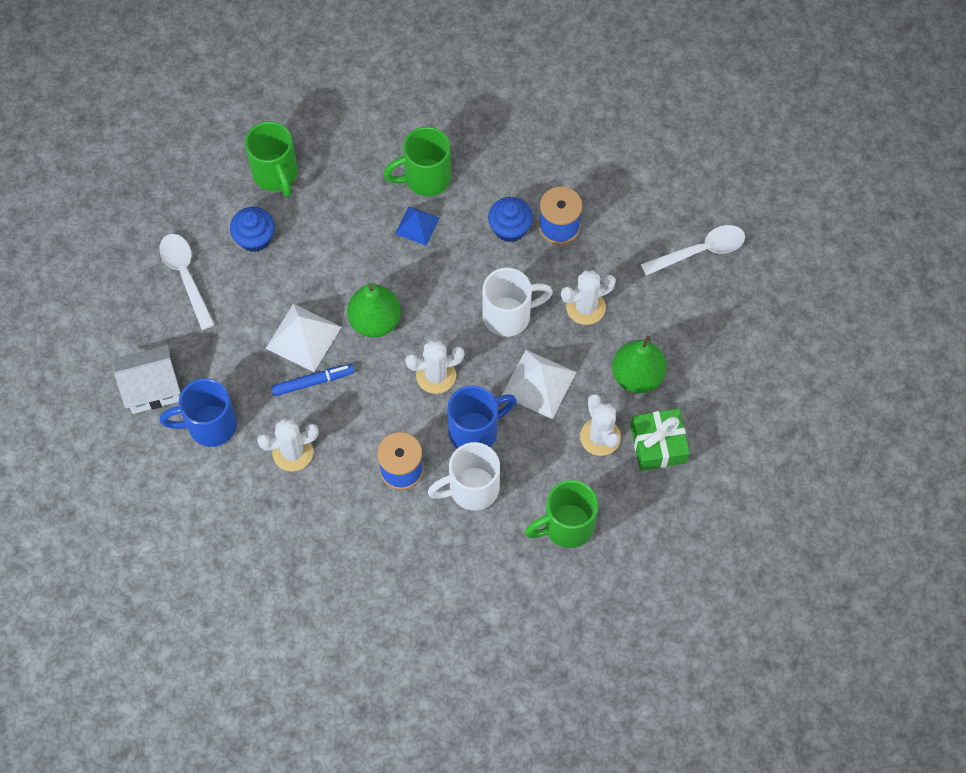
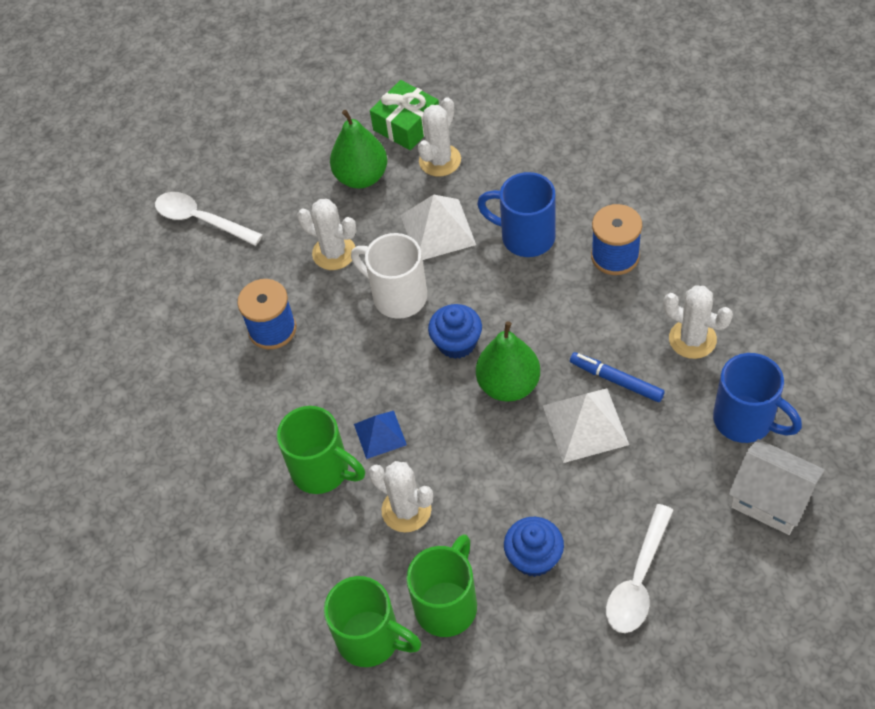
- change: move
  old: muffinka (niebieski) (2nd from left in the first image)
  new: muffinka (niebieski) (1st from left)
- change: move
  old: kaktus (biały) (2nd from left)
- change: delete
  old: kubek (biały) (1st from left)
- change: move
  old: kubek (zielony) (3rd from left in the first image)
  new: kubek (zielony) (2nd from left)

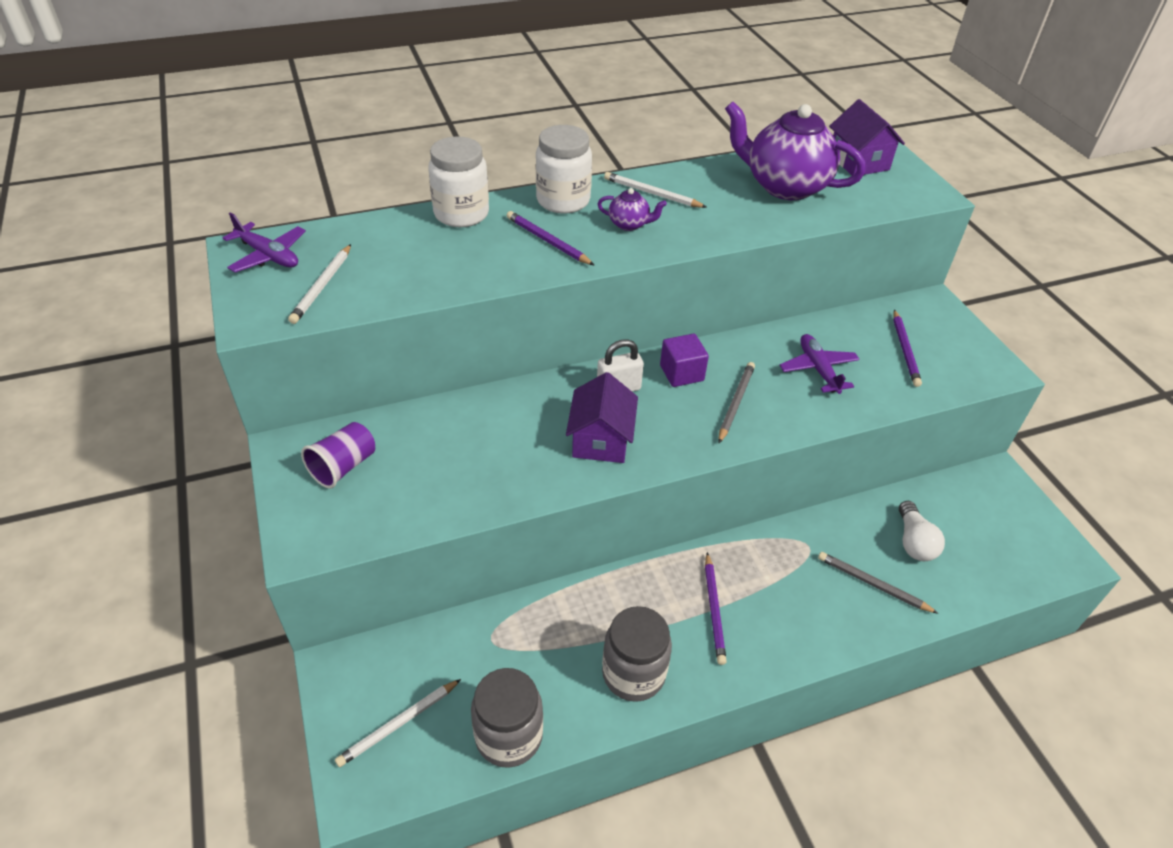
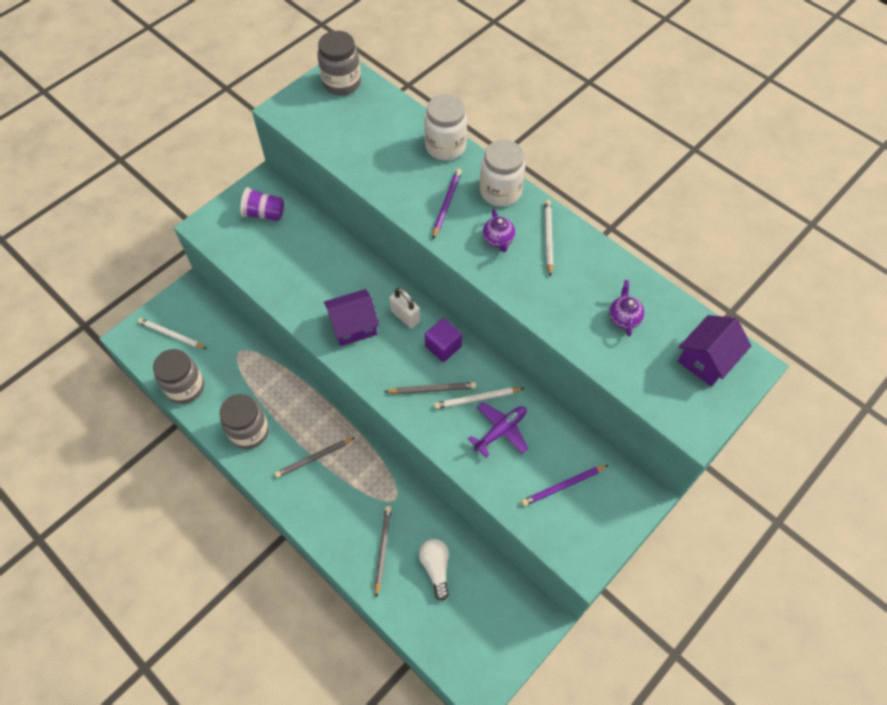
- change: resize
  old: imbryk (fioletowy) (2nd from left)
  factor: 0.44
- change: replace
  old: samolot (fioletowy) (1st from left)
  new: słoik (szary) (3rd from left)
- change: move
  old: ołówek (biały) (1st from left in the first image)
  new: ołówek (biały) (2nd from left)
- change: rotate
  old: żarówka (biały)
  degrees: 105
- change: recolor
  old: ołówek (fioletowy) (2nd from left)
  new: ołówek (szary) (1st from left)

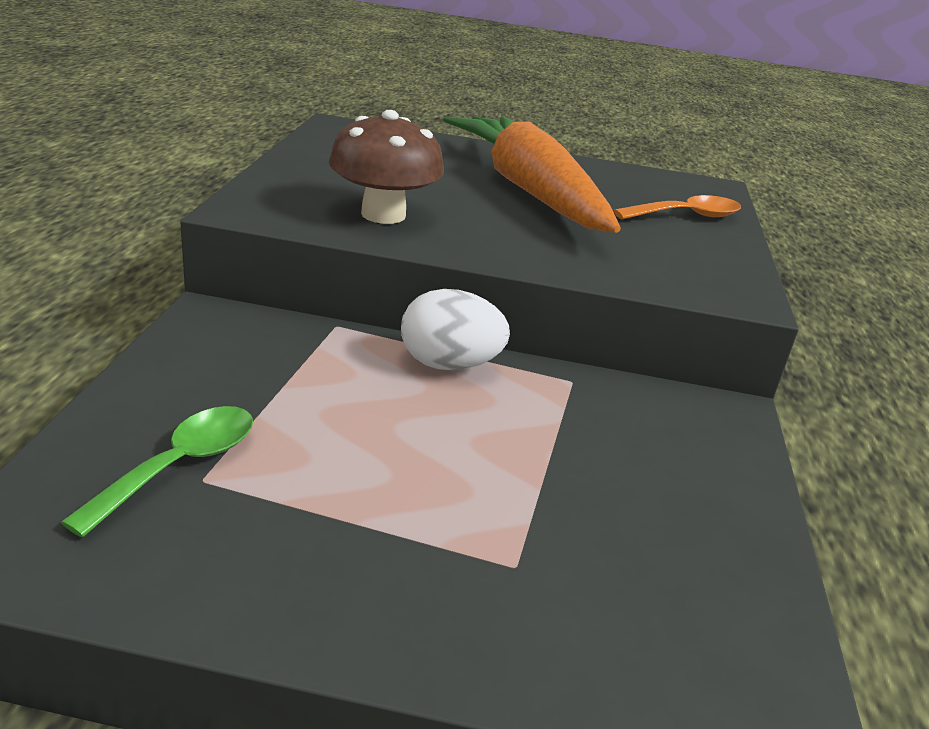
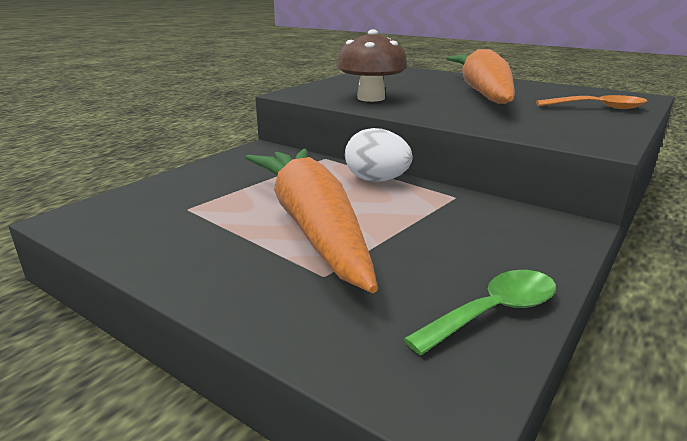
- change: move
  old: łyżka (zielony)
- change: insert
  new: marchewka (pomarańczowy) (1st from left)

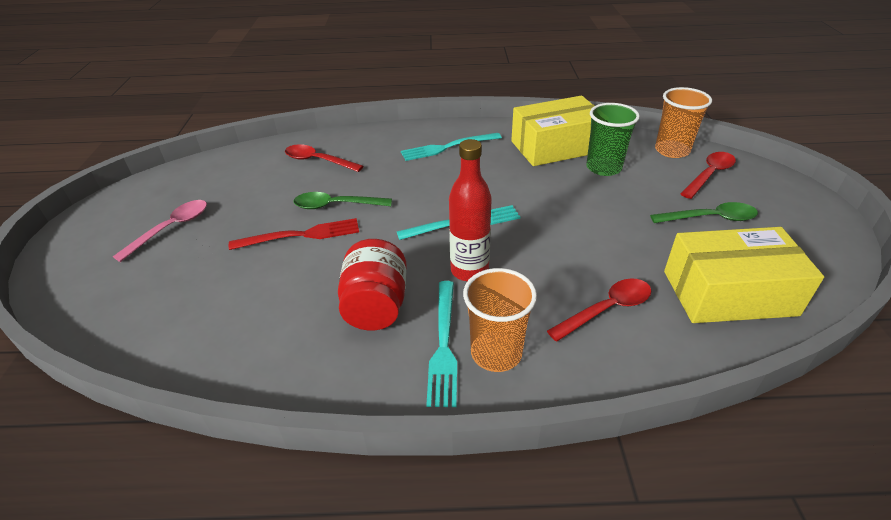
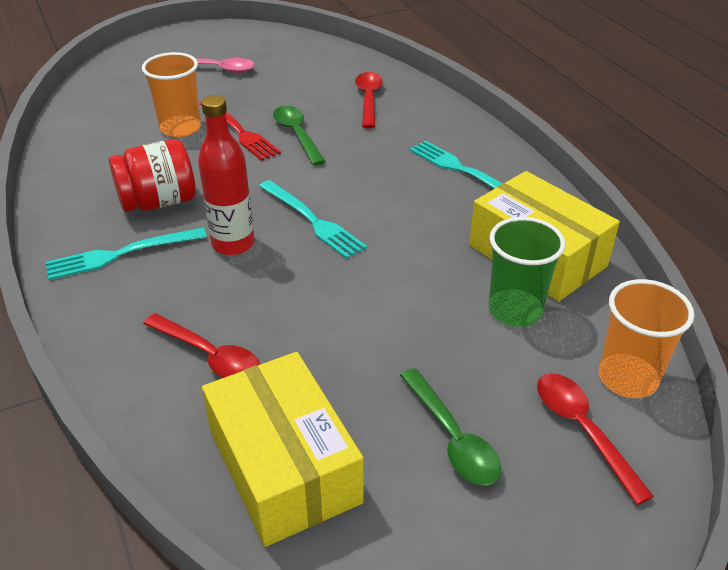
- change: rotate
  old: łyżka (czerwony) (3rd from left)
  degrees: -135
- change: move
  old: szklanka (pomarańczowy) (1st from left)

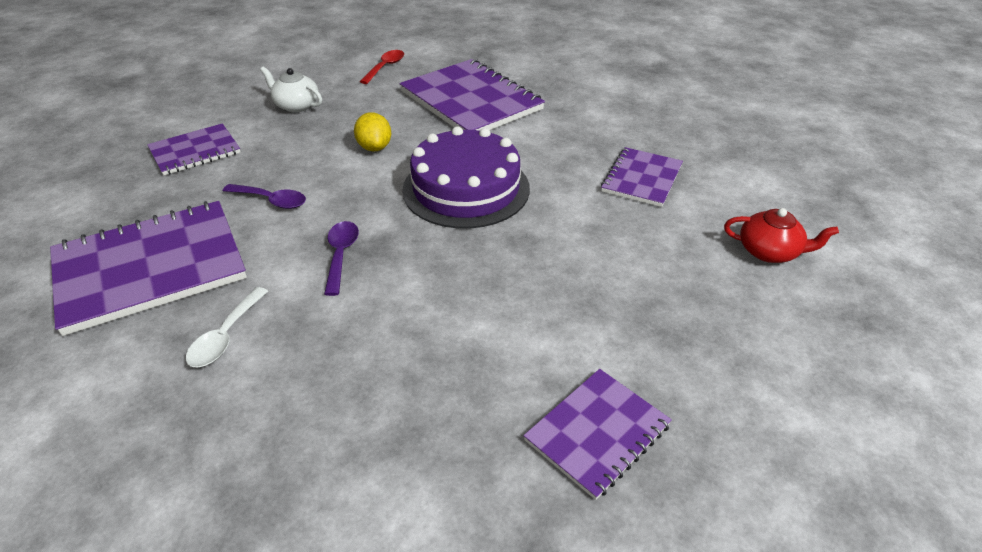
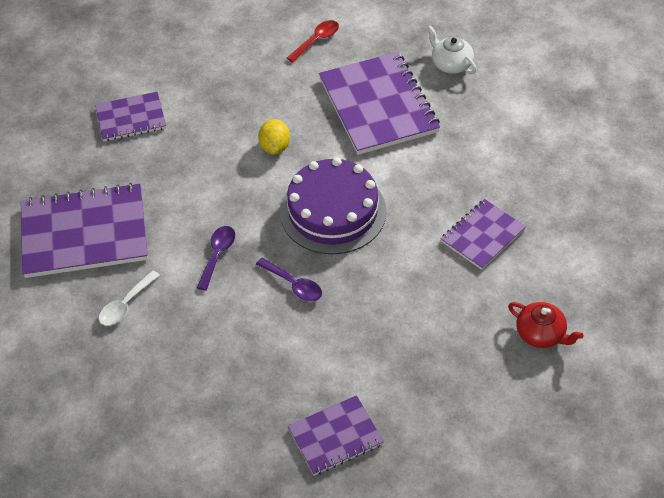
- change: move
  old: imbryk (biały)
- change: move
  old: łyżka (fioletowy) (1st from left in the first image)
  new: łyżka (fioletowy) (2nd from left)

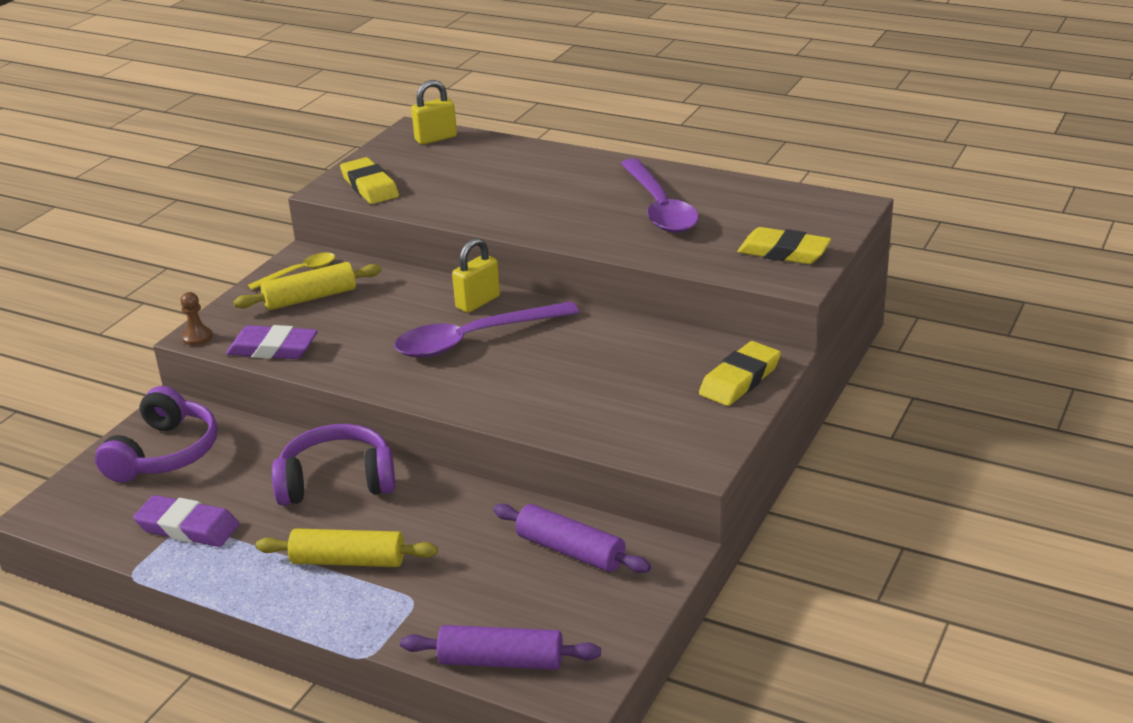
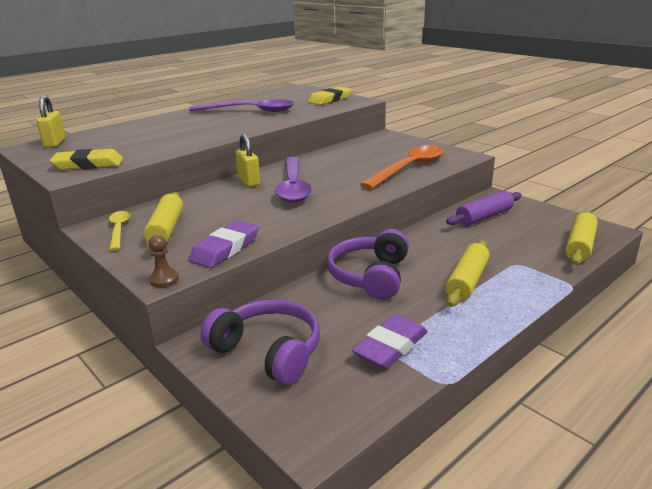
- change: delete
  old: gumka do mazania (żółty) (2nd from left)
- change: recolor
  old: wałek do ciasta (fioletowy) (1st from left)
  new: wałek do ciasta (żółty) (3rd from left)
- change: insert
  new: łyżka (pomarańczowy)

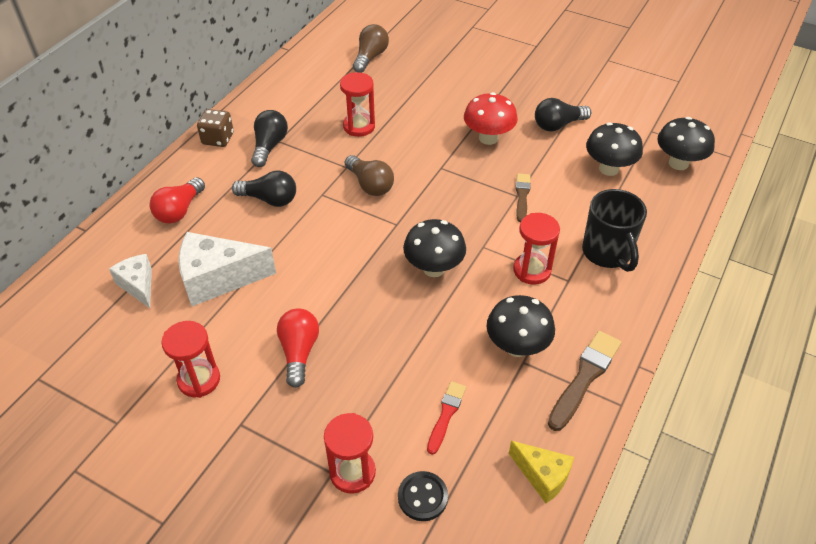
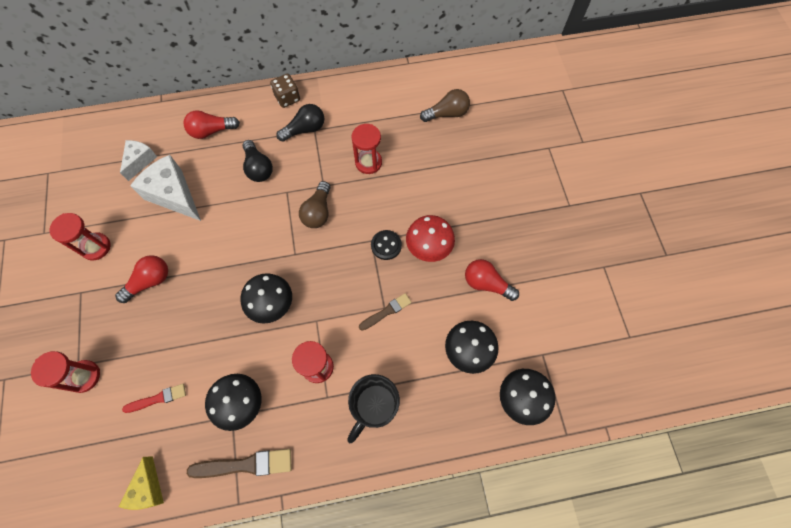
- change: recolor
  old: żarówka (czarny) (3rd from left)
  new: żarówka (czerwony) (3rd from left)
- change: move
  old: guzik (czarny)

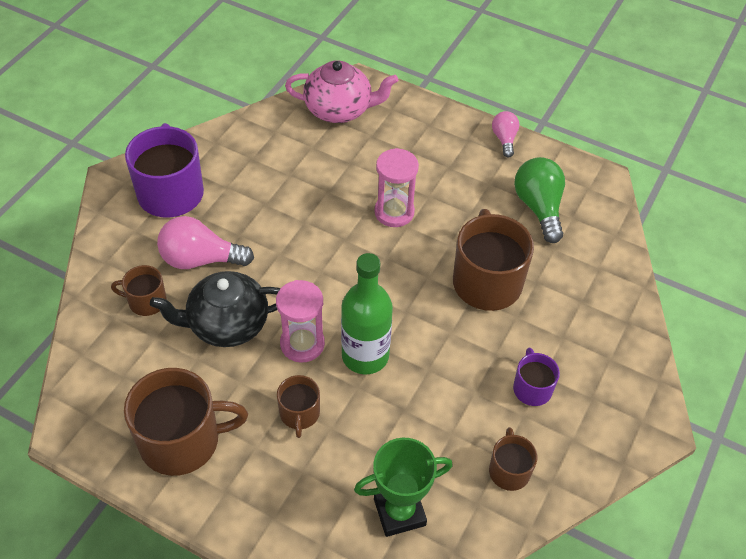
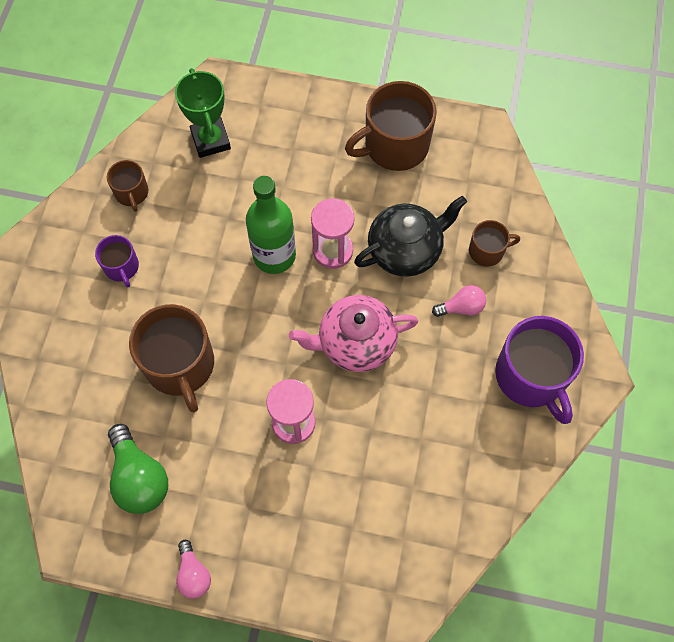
- change: move
  old: imbryk (różowy)
- change: resize
  old: żarówka (różowy) (1st from left in the first image)
  factor: 0.58
- change: delete
  old: kubek (brązowy) (3rd from left)
- change: rotate
  old: puchar (zielony)
  degrees: -75

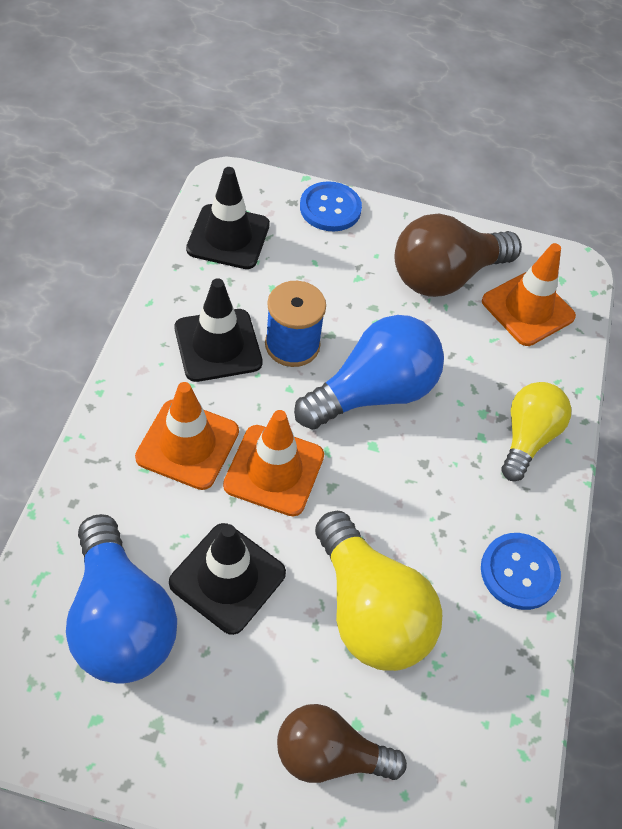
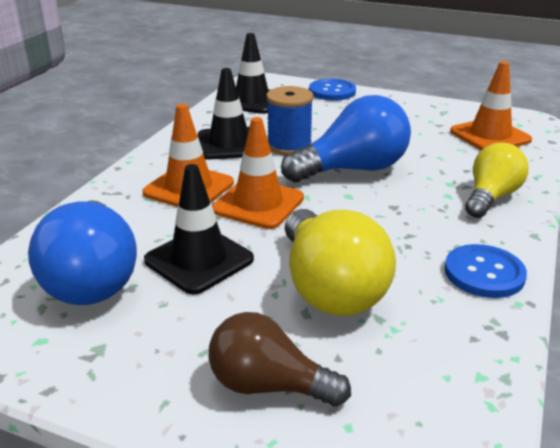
- change: delete
  old: żarówka (brązowy) (2nd from left)

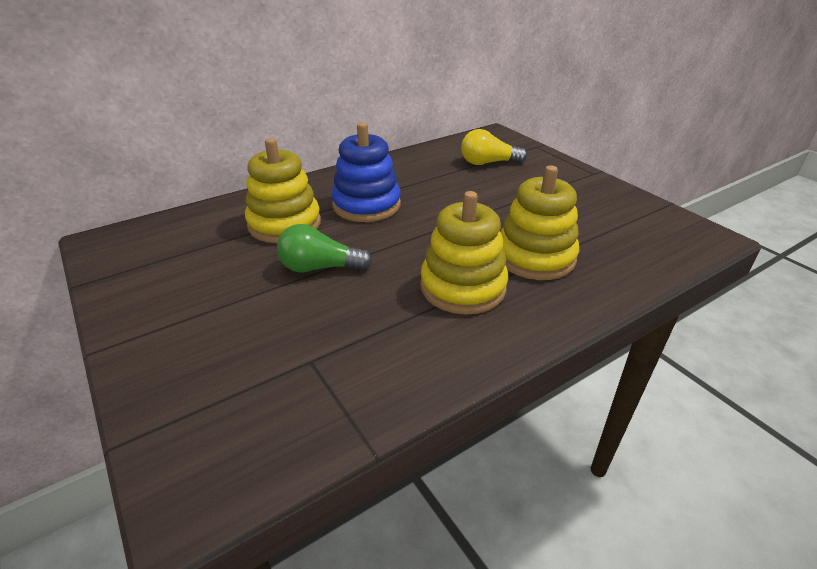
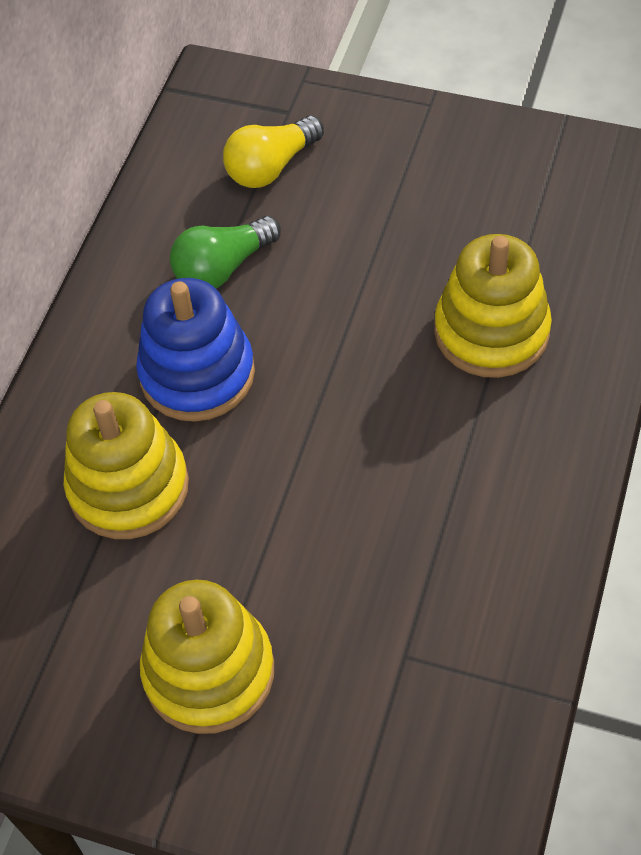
- change: move
  old: zabawka nakładanka (żółty) (2nd from left)
- change: move
  old: żarówka (zielony)

